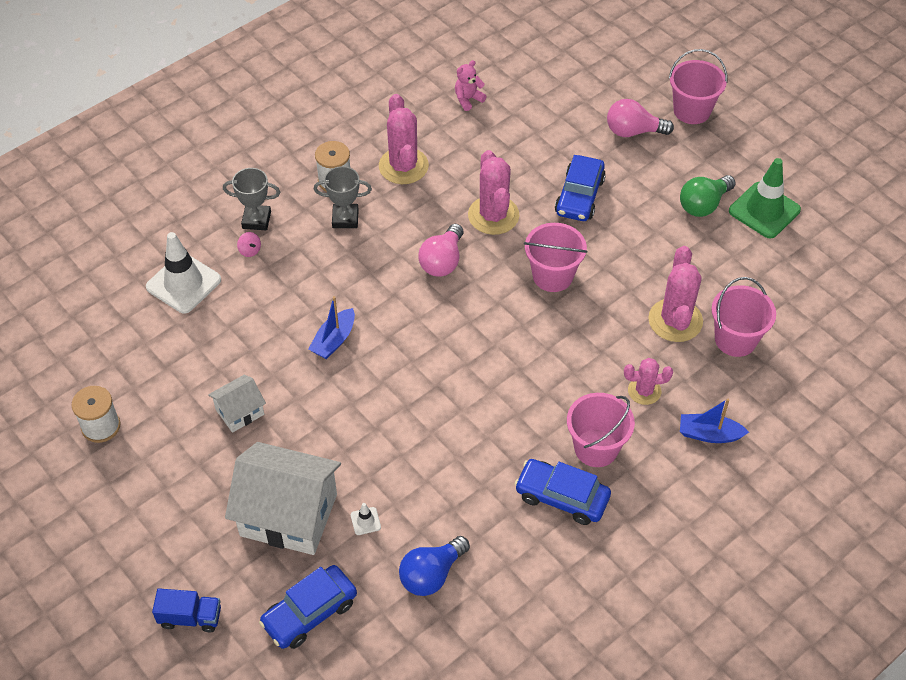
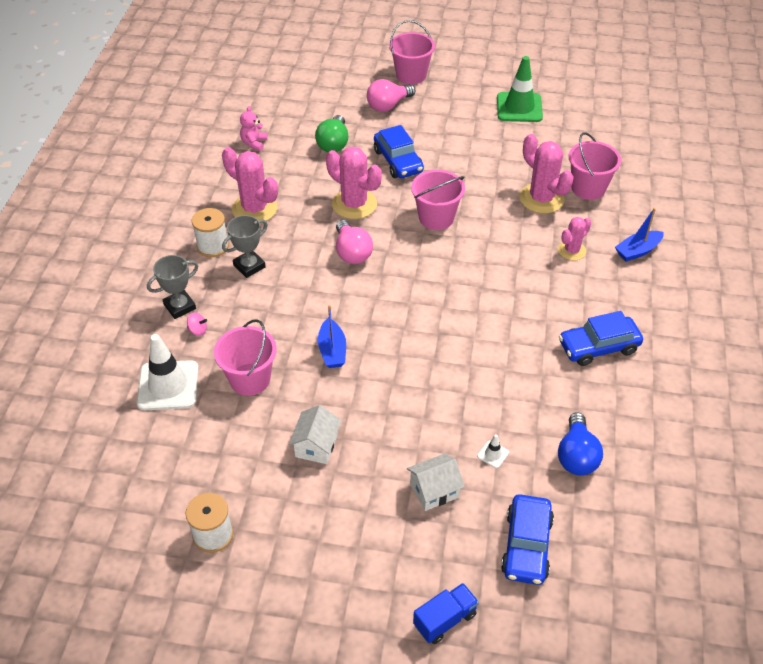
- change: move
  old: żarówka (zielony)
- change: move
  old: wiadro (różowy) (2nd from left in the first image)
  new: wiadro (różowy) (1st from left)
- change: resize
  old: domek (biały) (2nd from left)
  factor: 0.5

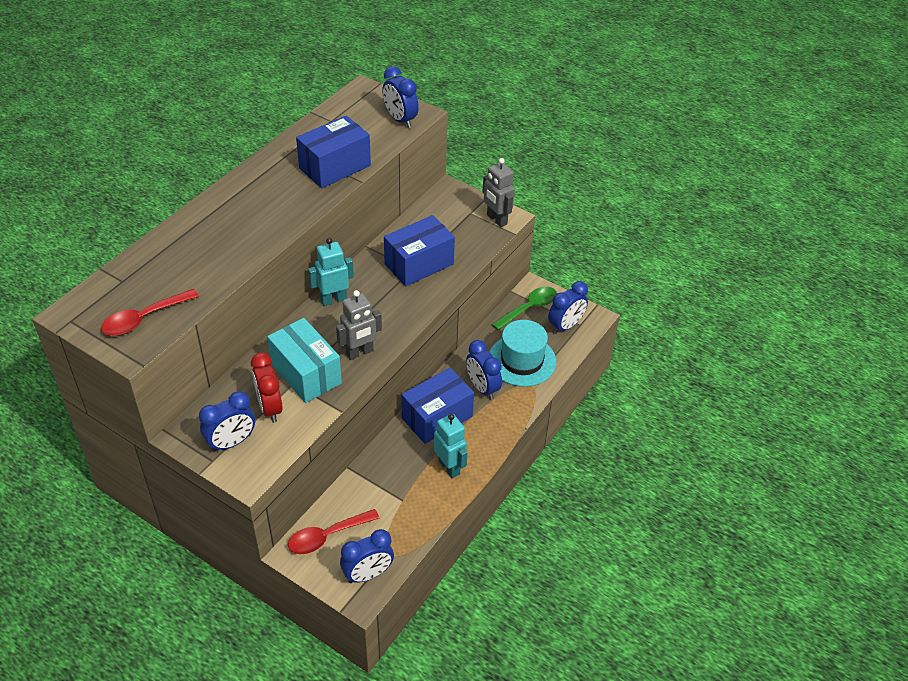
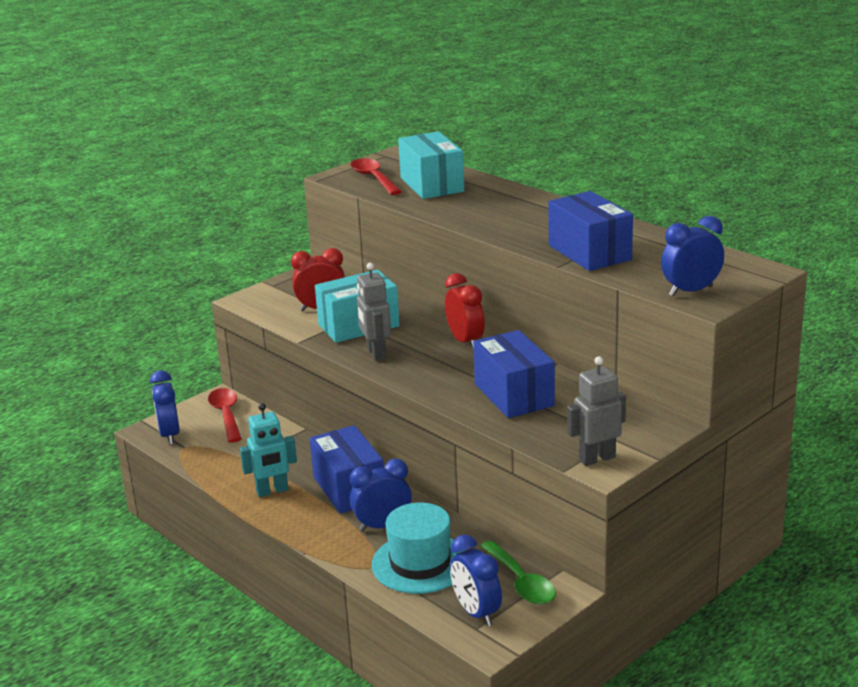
- change: replace
  old: robot (turkusowy) (1st from left)
  new: budzik (czerwony) (2nd from left)
- change: delete
  old: budzik (niebieski) (1st from left)
- change: insert
  new: pudełko (turkusowy) (2nd from left)

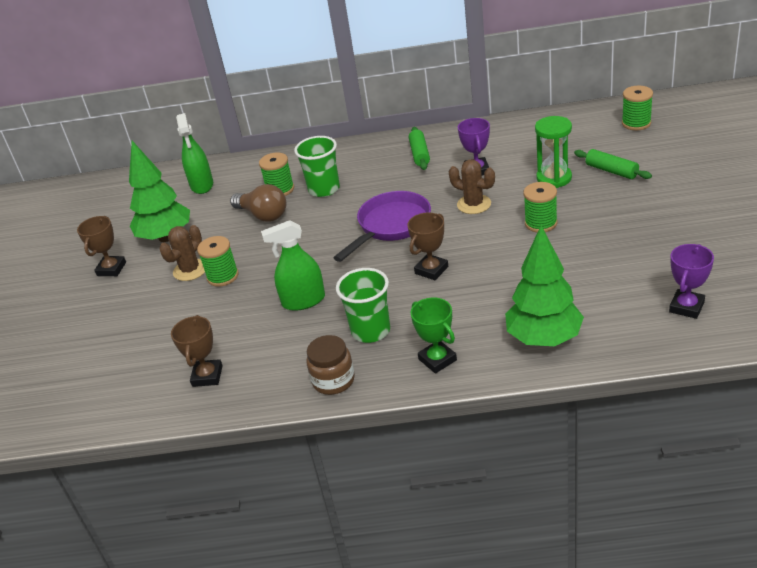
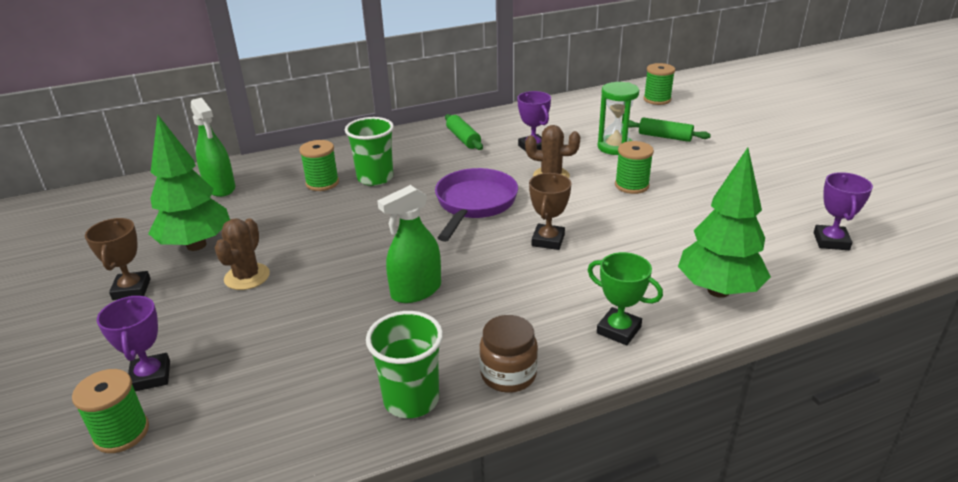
- change: delete
  old: żarówka (brązowy)
- change: move
  old: szpulka (zielony) (1st from left)
- change: move
  old: szklanka (zielony) (2nd from left)
- change: delete
  old: puchar (brązowy) (2nd from left)
- change: insert
  new: puchar (fioletowy) (1st from left)

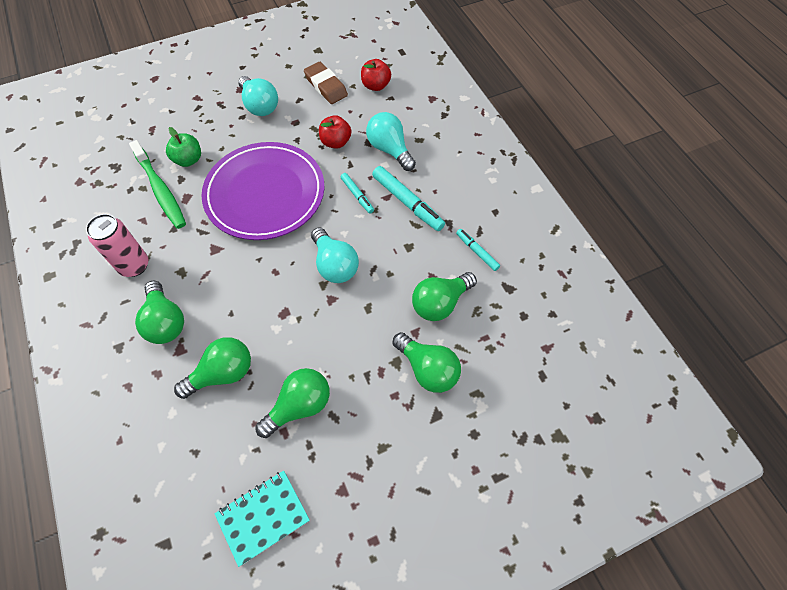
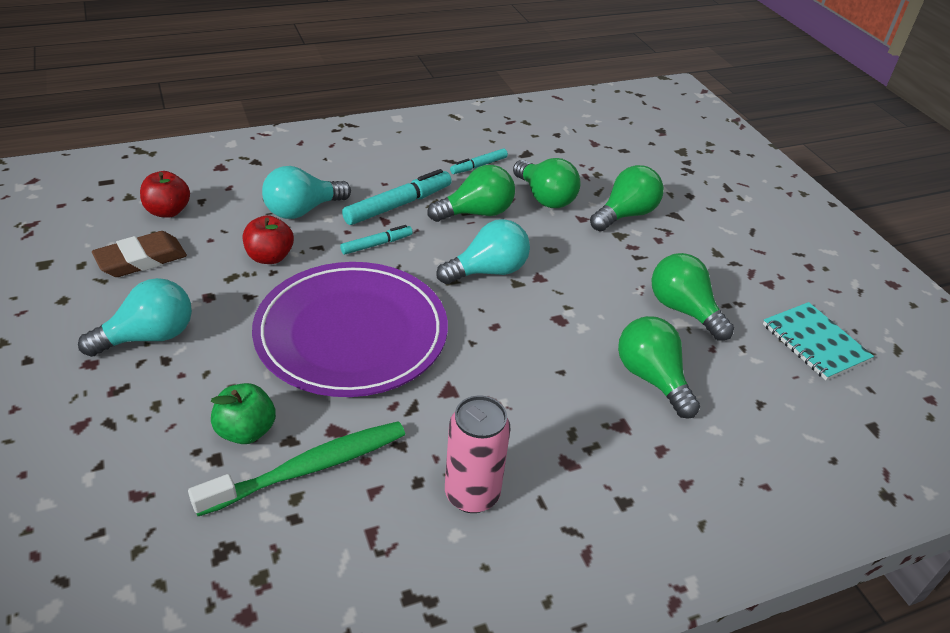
- change: move
  old: żarówka (zielony) (1st from left)

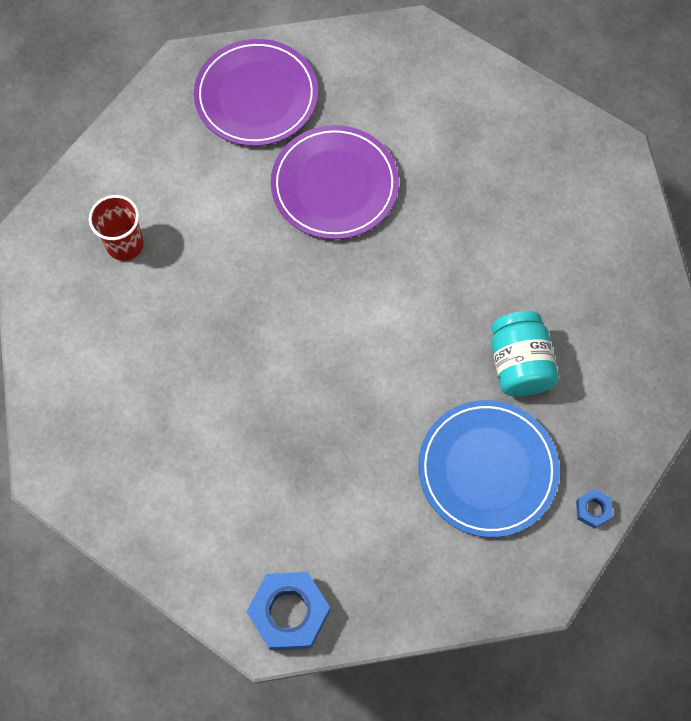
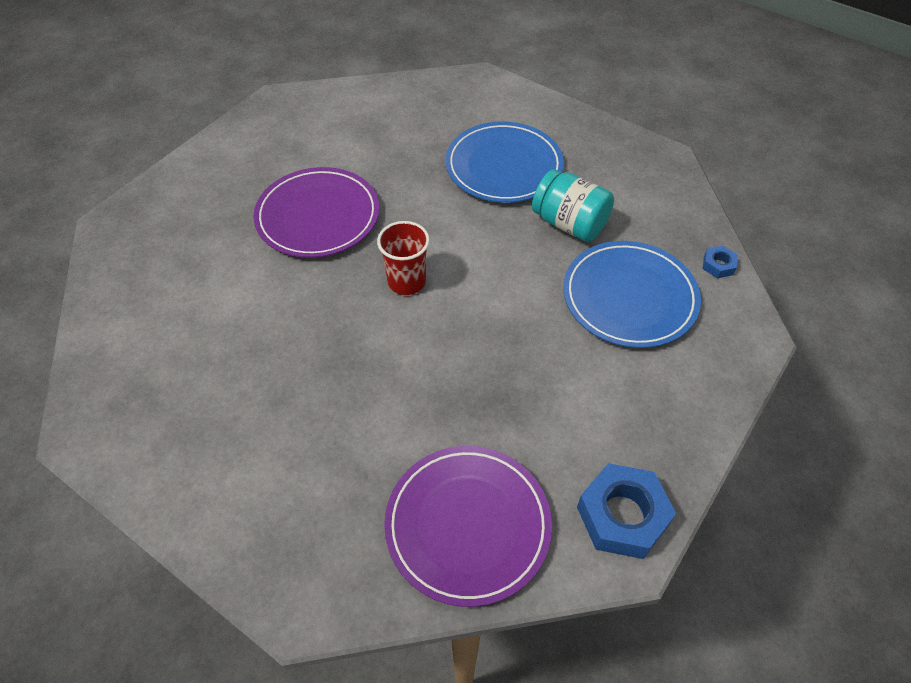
- change: move
  old: talerz (fioletowy) (1st from left in the first image)
  new: talerz (fioletowy) (2nd from left)
- change: move
  old: szklanka (czerwony)
- change: insert
  new: talerz (niebieski) (1st from left)

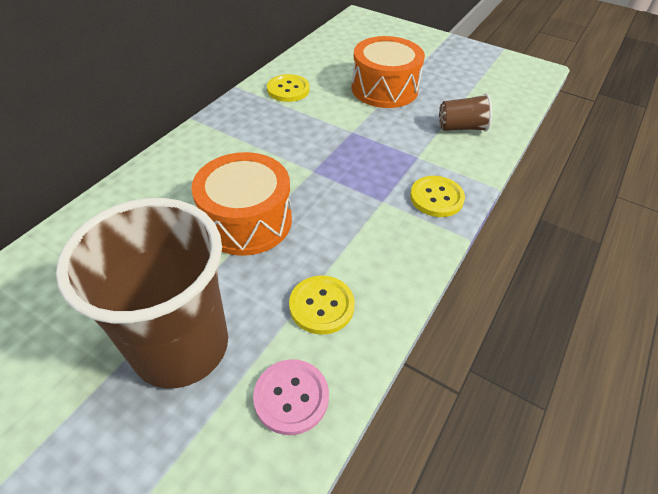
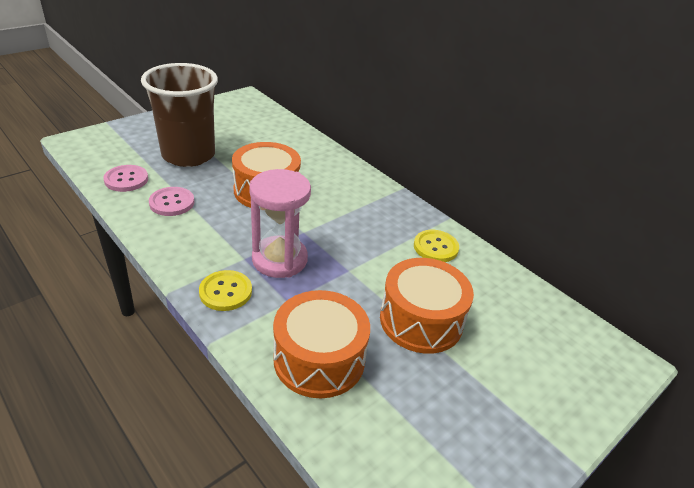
- change: replace
  old: szklanka (brązowy) (2nd from left)
  new: bęben (pomarańczowy) (2nd from left)
- change: recolor
  old: guzik (żółty) (2nd from left)
  new: guzik (różowy) (2nd from left)
- change: insert
  new: klepsydra (różowy)

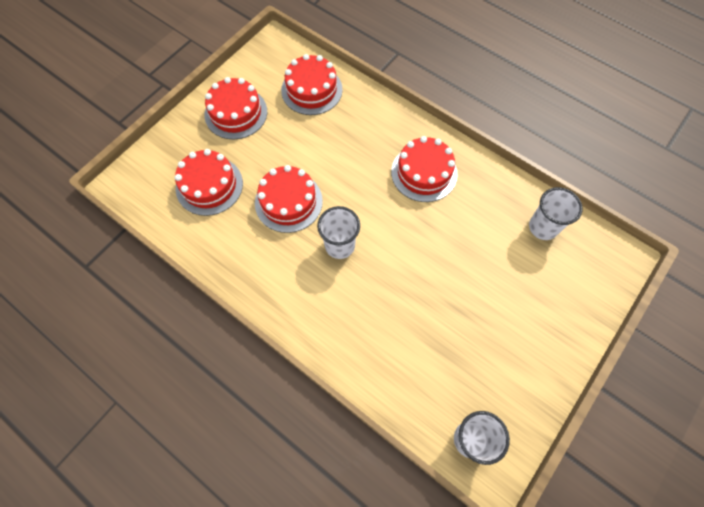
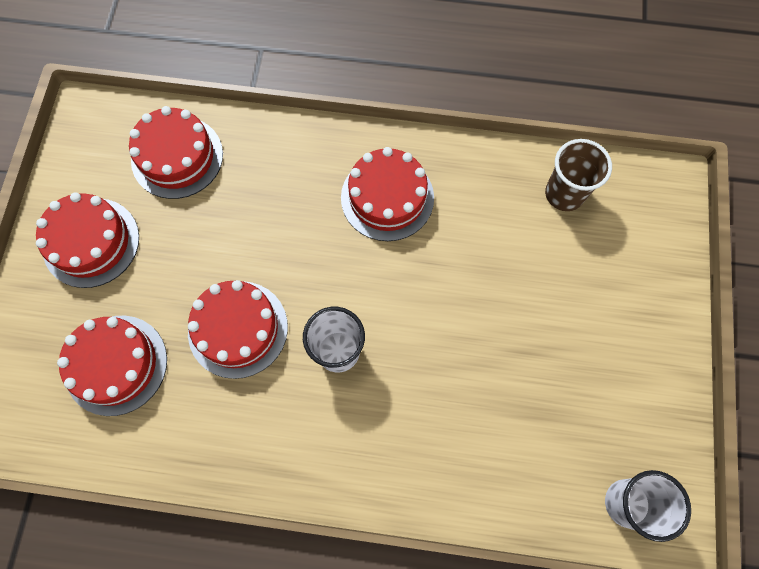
- change: recolor
  old: szklanka (biały) (3rd from left)
  new: szklanka (brązowy)

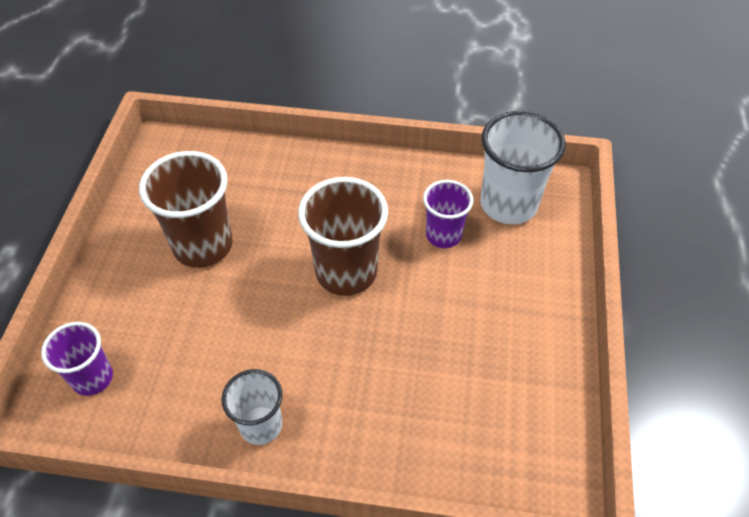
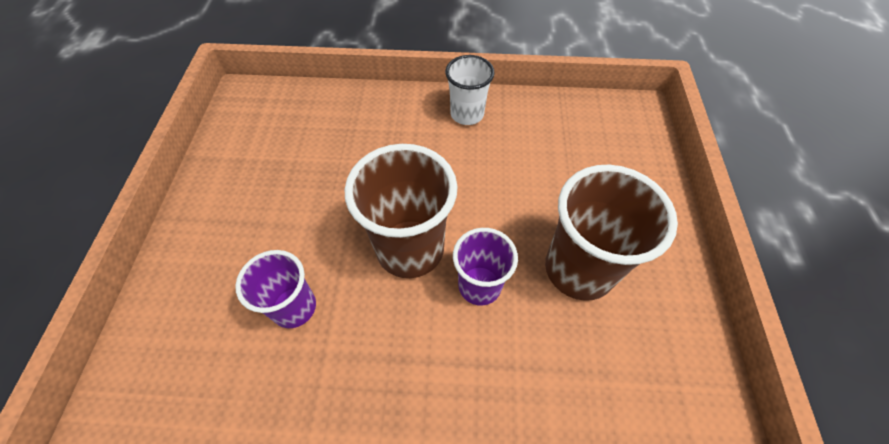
- change: delete
  old: szklanka (biały) (2nd from left)
- change: move
  old: szklanka (fioletowy) (1st from left in the first image)
  new: szklanka (fioletowy) (2nd from left)

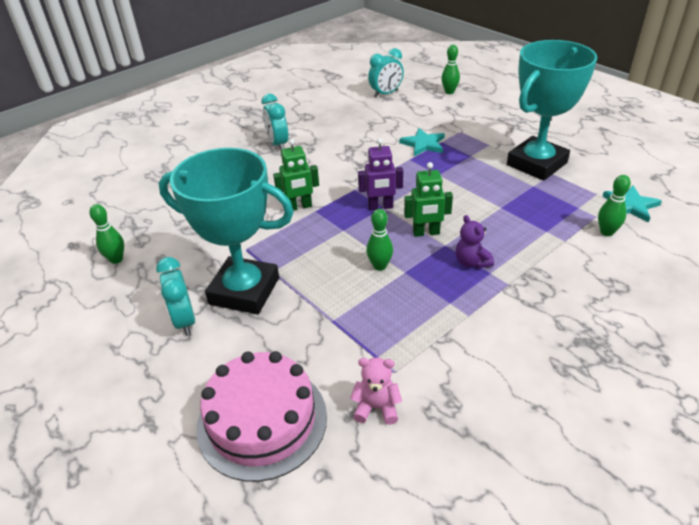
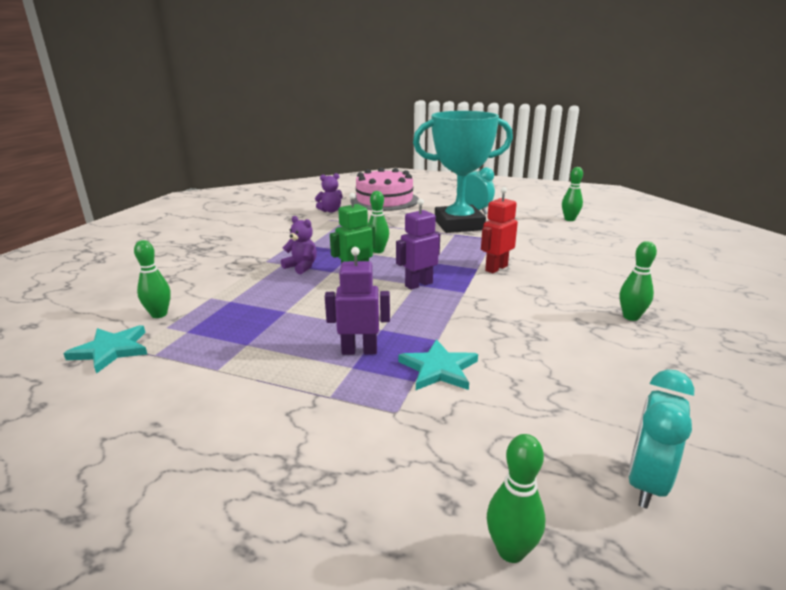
- change: delete
  old: puchar (turkusowy) (2nd from left)
- change: replace
  old: budzik (turkusowy) (2nd from left)
  new: kręgiel (zielony) (5th from left)
- change: recolor
  old: robot (zielony) (1st from left)
  new: robot (czerwony)
- change: recolor
  old: miś (różowy)
  new: miś (fioletowy) (2nd from left)
- change: insert
  new: robot (fioletowy) (1st from left)

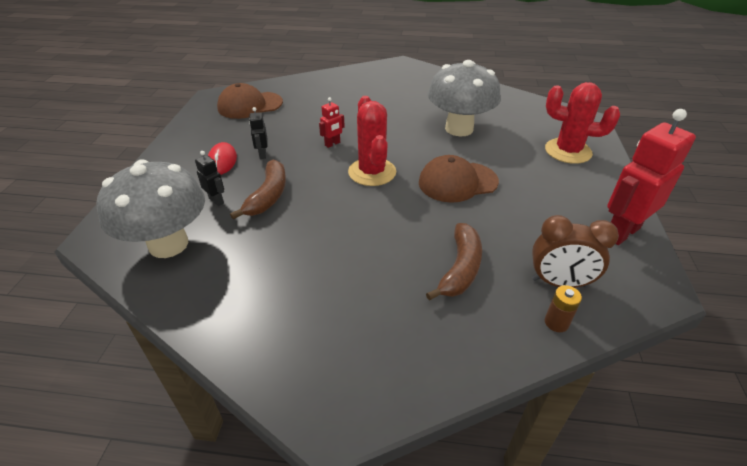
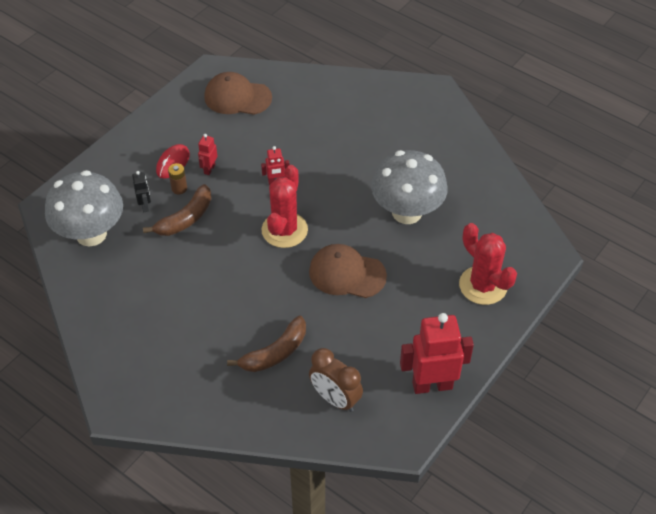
- change: recolor
  old: robot (czarny) (2nd from left)
  new: robot (czerwony) (1st from left)
- change: move
  old: bateria (brązowy)

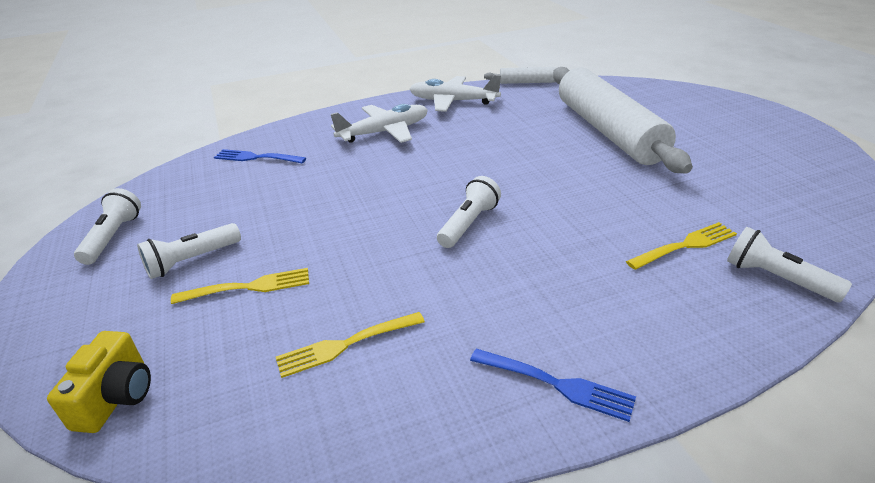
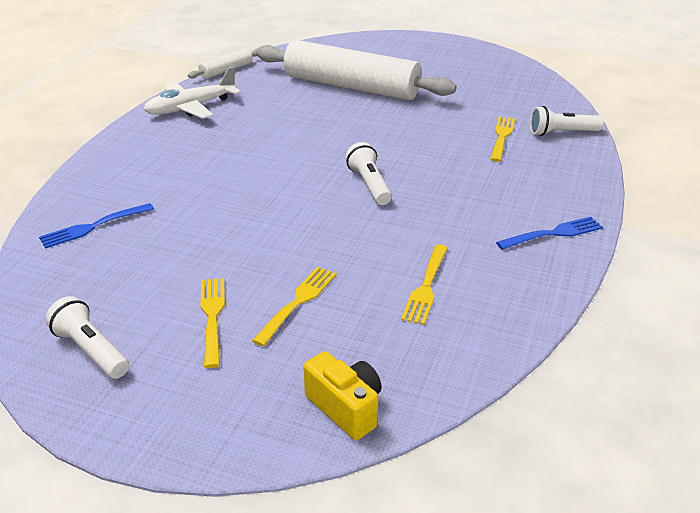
- change: delete
  old: samolot (biały) (1st from left)
- change: replace
  old: latarka (biały) (2nd from left)
  new: widelec (żółty) (1st from left)

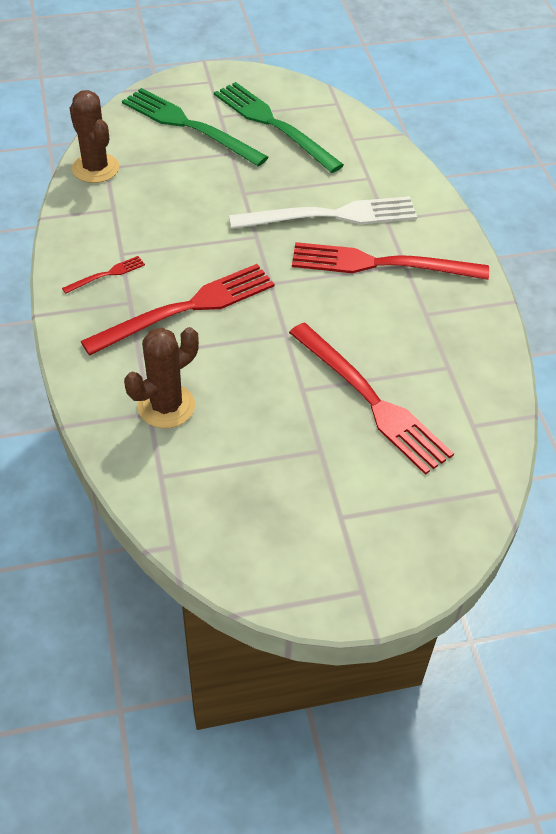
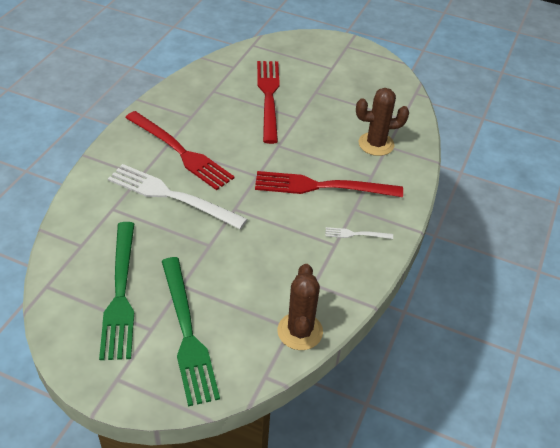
- change: recolor
  old: widelec (czerwony) (1st from left)
  new: widelec (biały) (2nd from left)

